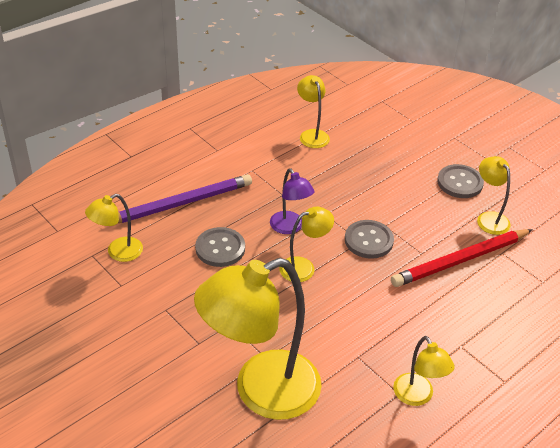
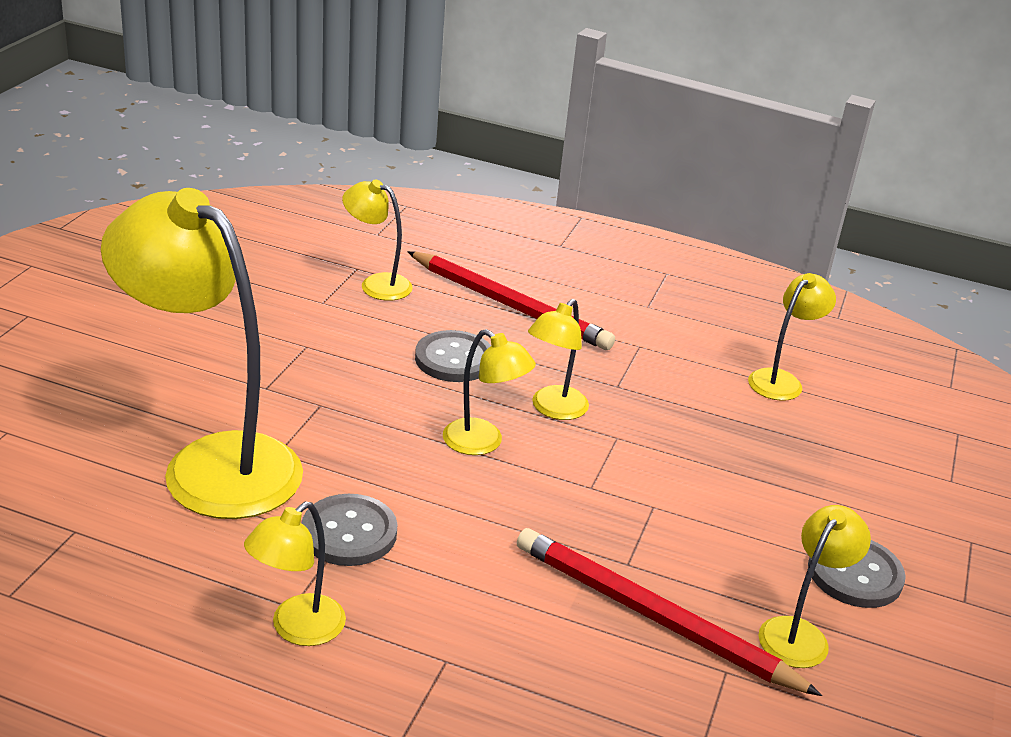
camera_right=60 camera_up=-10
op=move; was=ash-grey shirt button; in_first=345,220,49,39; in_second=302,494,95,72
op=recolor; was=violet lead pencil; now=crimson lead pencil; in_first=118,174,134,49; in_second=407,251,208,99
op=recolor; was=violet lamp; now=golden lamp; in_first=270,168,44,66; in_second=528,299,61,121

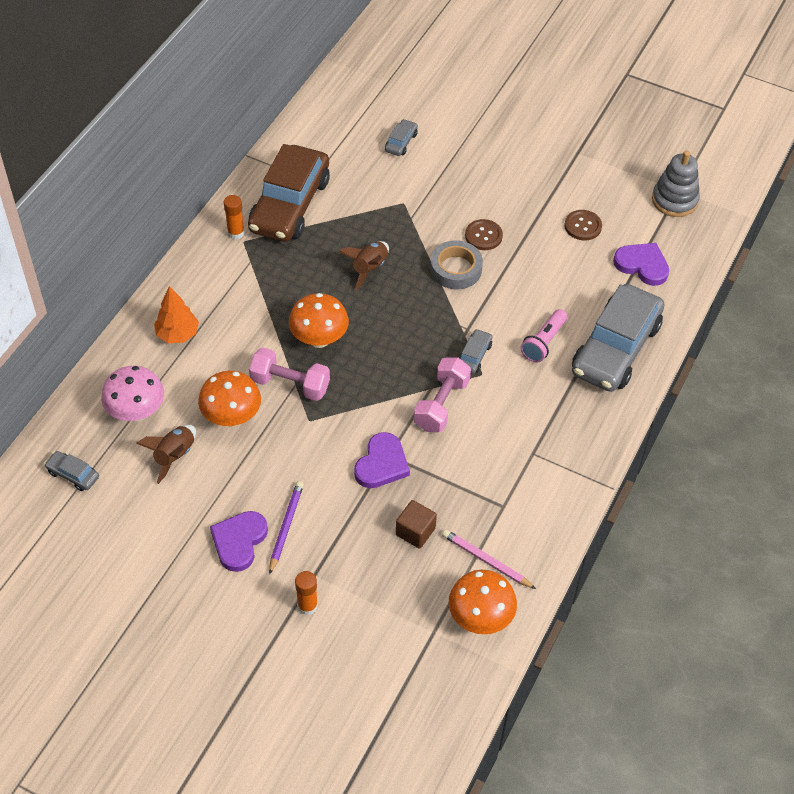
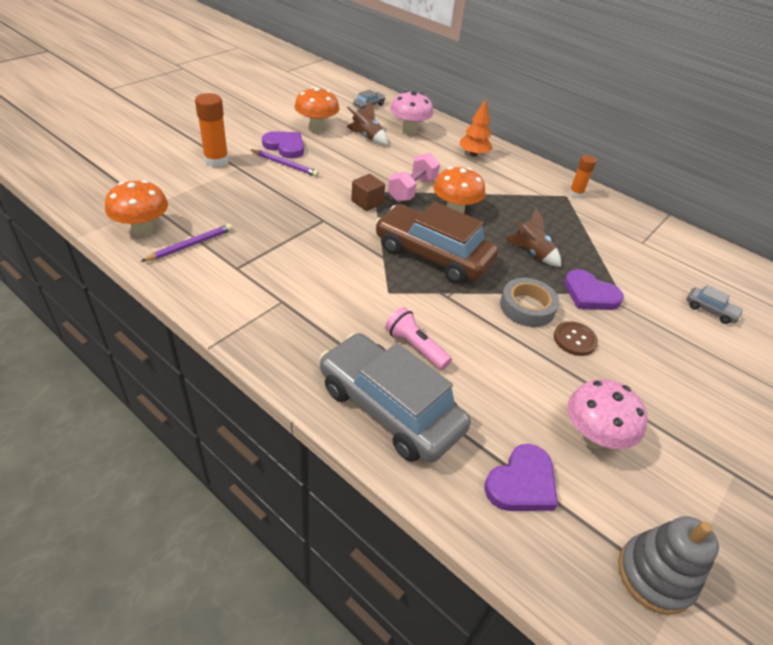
camera_right=100 camera_up=-10
op=recolor; was=rosy lead pencil; now=violet lead pencil; in_first=442,529,94,60; in_second=141,224,92,37
op=resize; was=bright orange glue; in_first=295,571,23,44; in_second=195,93,34,74; ratio=1.6
op=move; was=bright orange fungus; in_first=198,371,63,56; in_second=294,87,45,45
op=move; was=russet block; in_first=396,500,41,49; in_second=351,174,34,37
op=move; was=russet automobile; in_first=248,144,82,98; in_second=375,202,123,82
op=move; was=violet heart shape; in_first=354,432,56,56; in_second=564,269,60,41
op=replace; was=russet shirt button; now=rosy fungus; in_first=564,210,38,30; in_second=568,379,80,70
op=delete; was=rosy hand weight; in_first=414,357,57,75
op=delete; was=ash-grey automobile; in_first=459,329,33,45

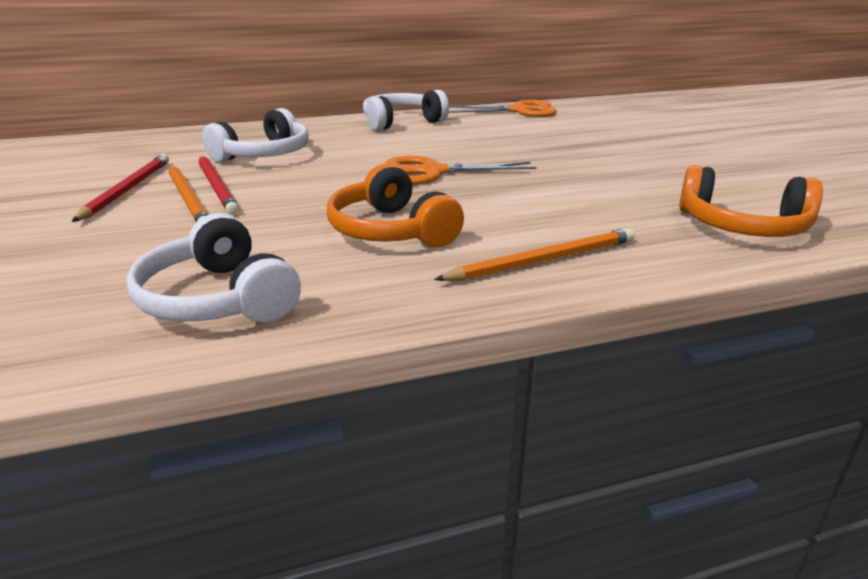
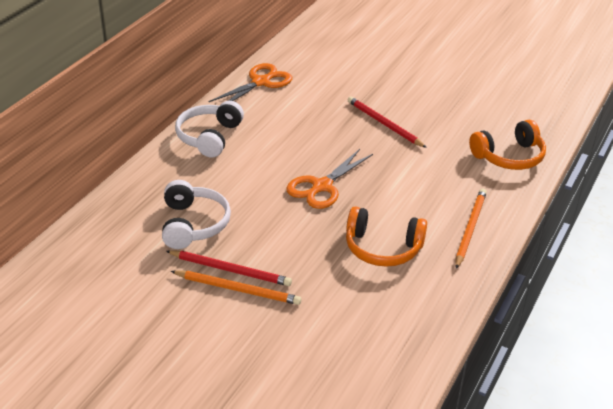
camera_right=-45 camera_up=10
op=move; was=crimson lead pencil; in_first=72,154,97,68; in_second=348,96,79,52
op=delete; was=snow-white over-ear headphones; in_first=126,213,175,109

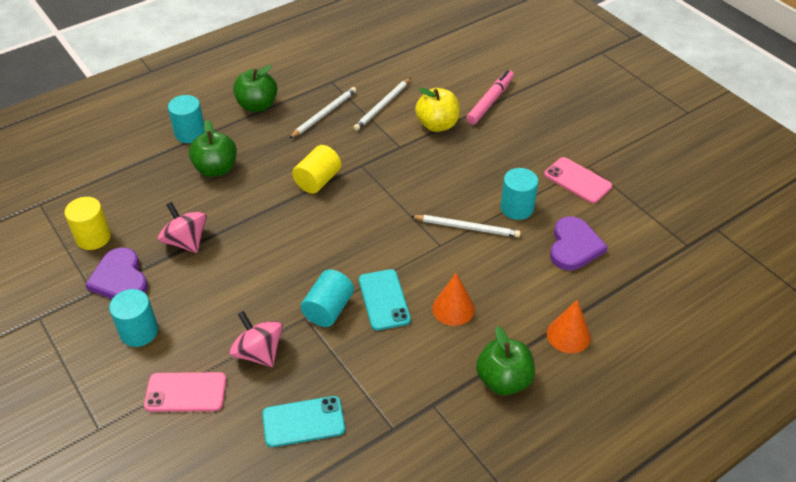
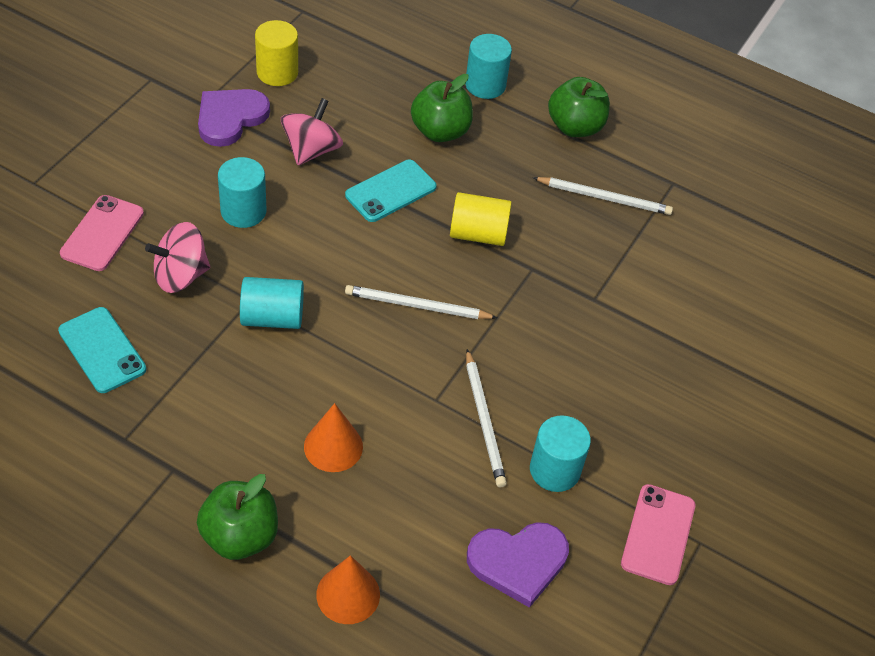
camera_right=60 camera_up=5
op=rotate; was=rosy smartphone; in_first=144,372,82,40; in_second=60,195,84,76; clockwise=45
op=rotate; was=rosy toy top; in_first=229,311,54,56; in_second=145,222,65,71; clockwise=-135
op=move; was=turquoise cylinder shape; in_first=109,289,49,58; in_second=218,157,48,71
op=move; was=turquoise smartphone; in_first=359,269,52,61; in_second=345,160,92,62
op=move; was=snow-white lead pencil; in_first=353,78,58,53; in_second=345,285,153,34
op=delete; was=golden toy apple; in_first=415,88,45,44
op=delete; was=rosy marker; in_first=466,70,48,55

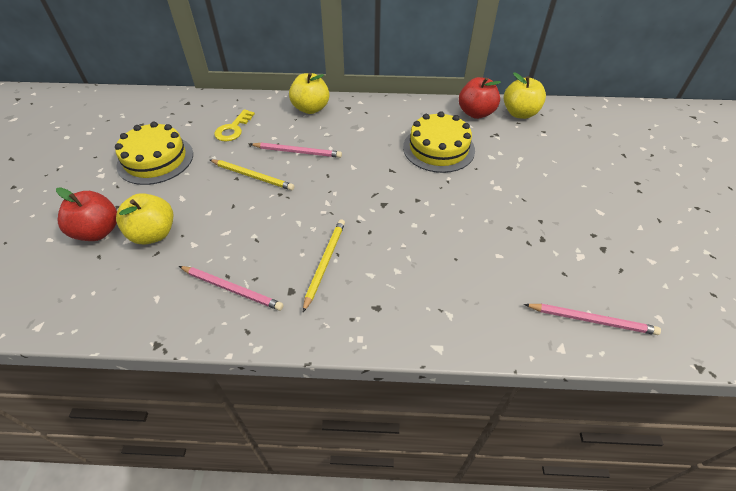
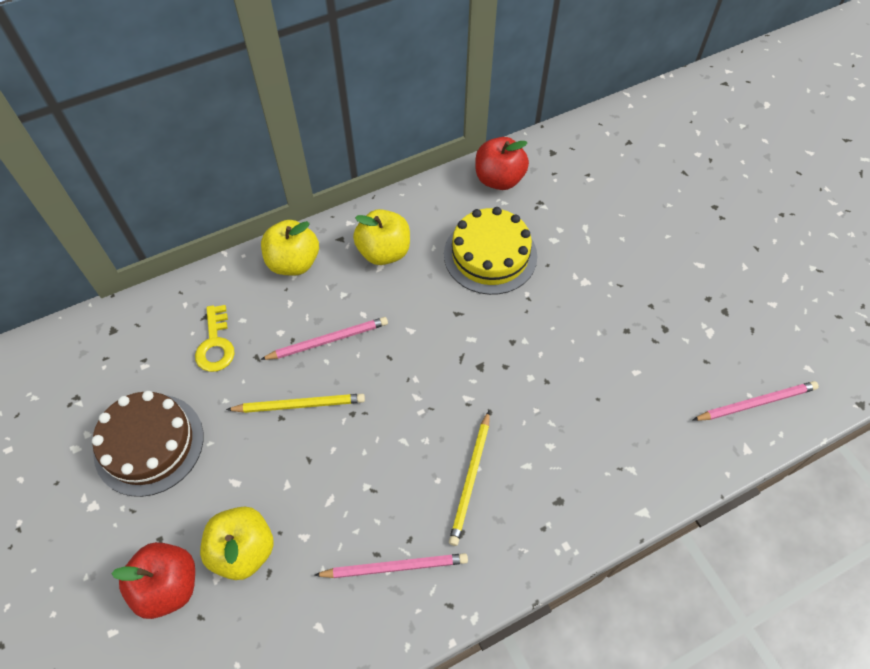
camera_right=-30 camera_up=10
op=recolor; was=golden gateau; now=russet gateau; in_first=115,122,78,63; in_second=92,391,111,106
op=move; was=golden toy apple; in_first=504,72,42,47; in_second=353,209,57,56
op=rotate; was=golden lead pencil; in_first=303,219,42,93; in_second=449,411,41,135; clockwise=-150

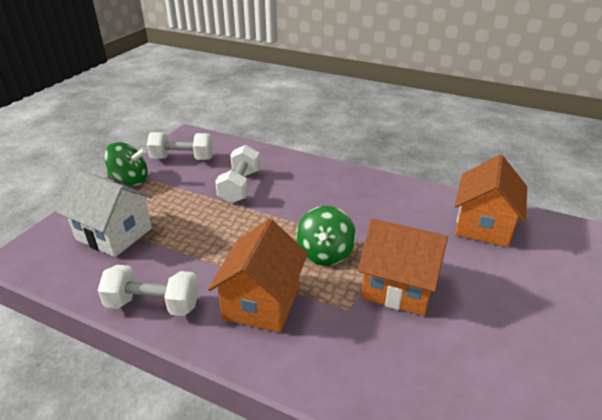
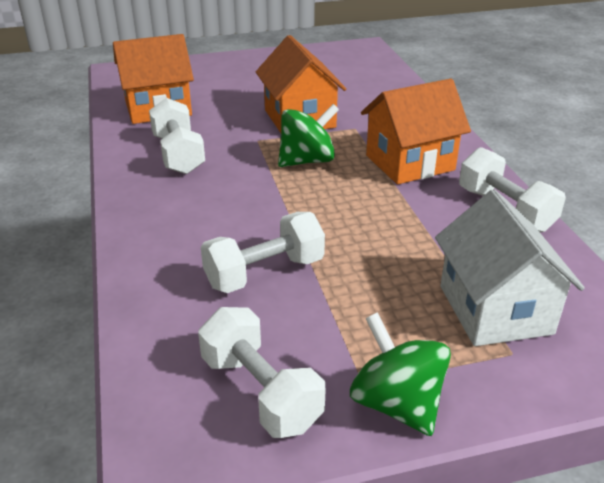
camera_right=-130 camera_up=0
op=insert; now=snow-white hand weight; in_second=149,98,56,76

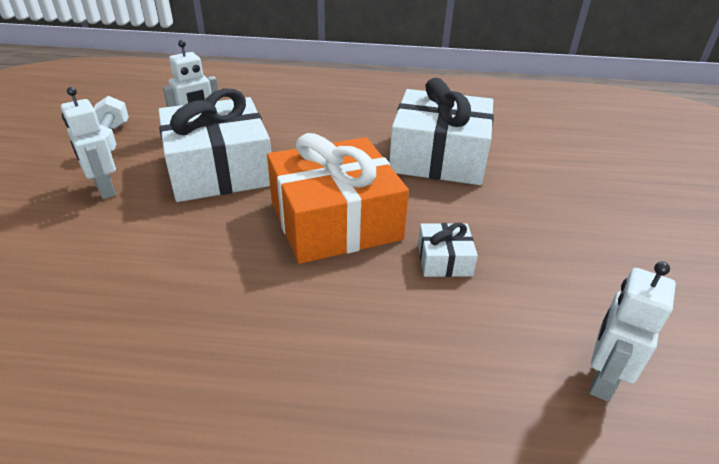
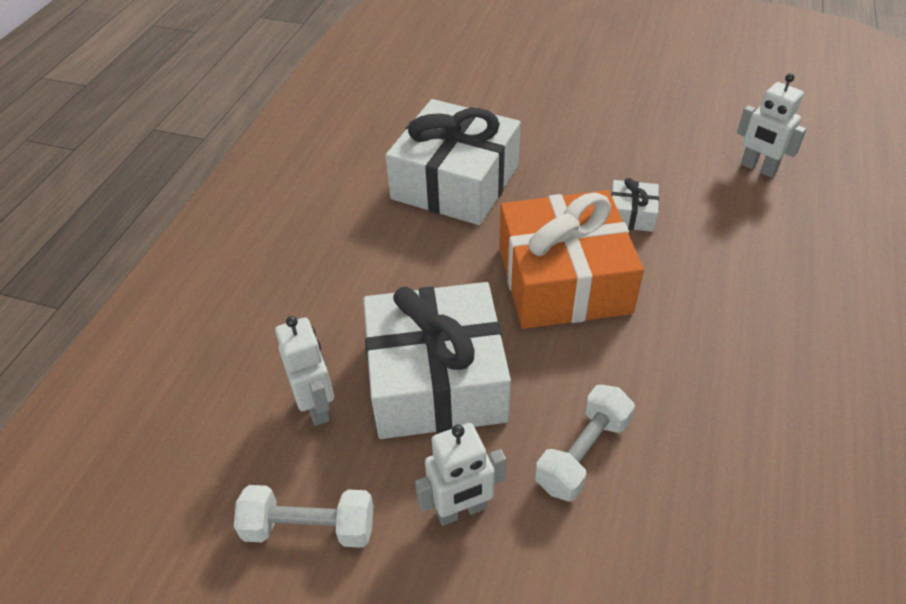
camera_right=-75 camera_up=10
op=insert; now=snow-white hand weight; in_second=535,385,100,117

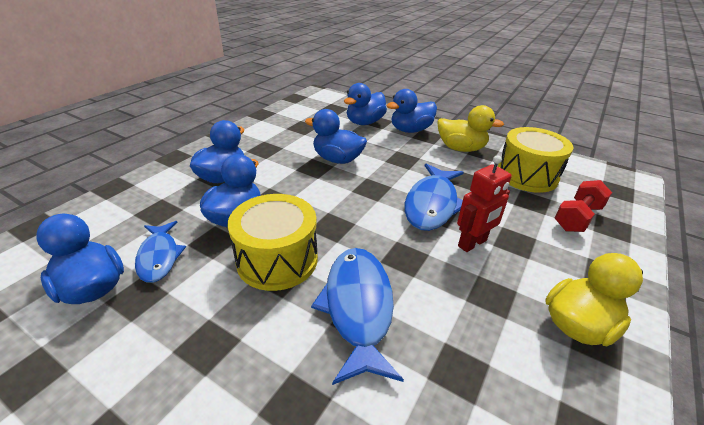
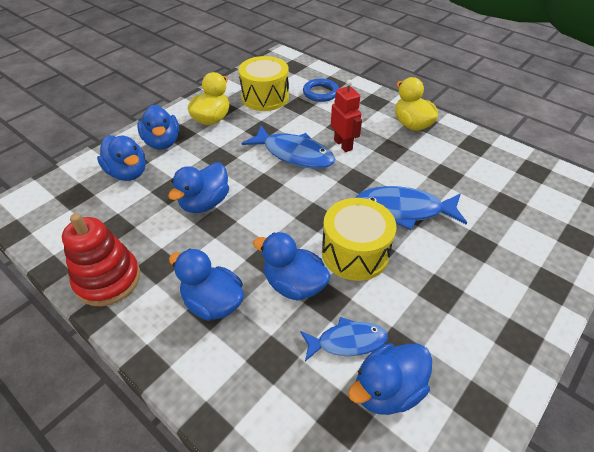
camera_right=-80 camera_up=10
op=insert; now=crimson stacking toy; in_second=62,213,78,93
op=replace; was=crimson hand weight; now=cobalt torus; in_first=555,180,57,52; in_second=303,78,36,24

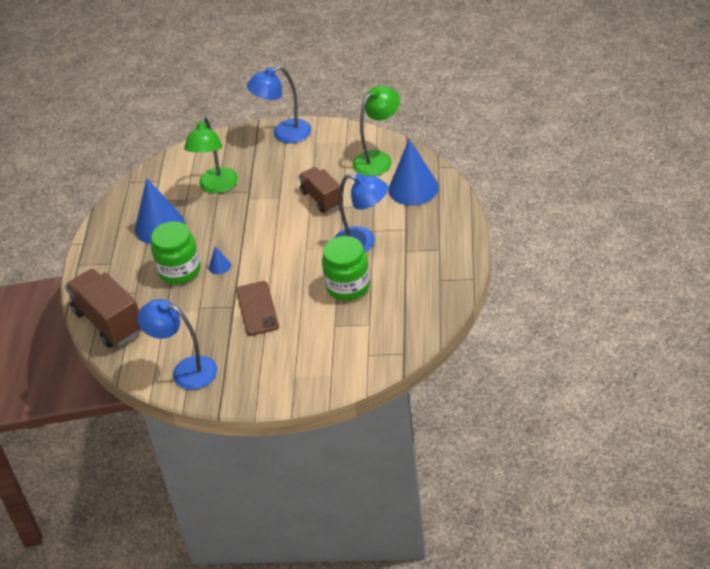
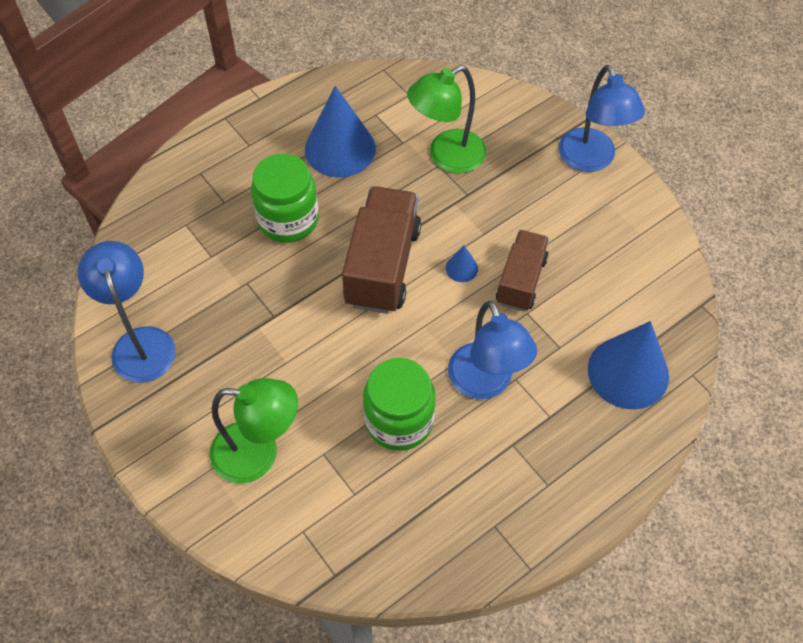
camera_right=45 camera_up=15
op=move; was=green lamp; in_first=353,86,47,90; in_second=209,378,89,105
op=move; was=russet lorry; in_first=65,269,76,79; in_second=342,186,79,128
op=move; was=cobalt solid cone; in_first=209,246,22,28; in_second=446,245,32,37
op=rotate; was=cobalt lamp; in_first=247,66,64,77; in_second=559,65,86,107; clockwise=-135
op=delete; was=russet smartphone; in_first=236,281,43,55

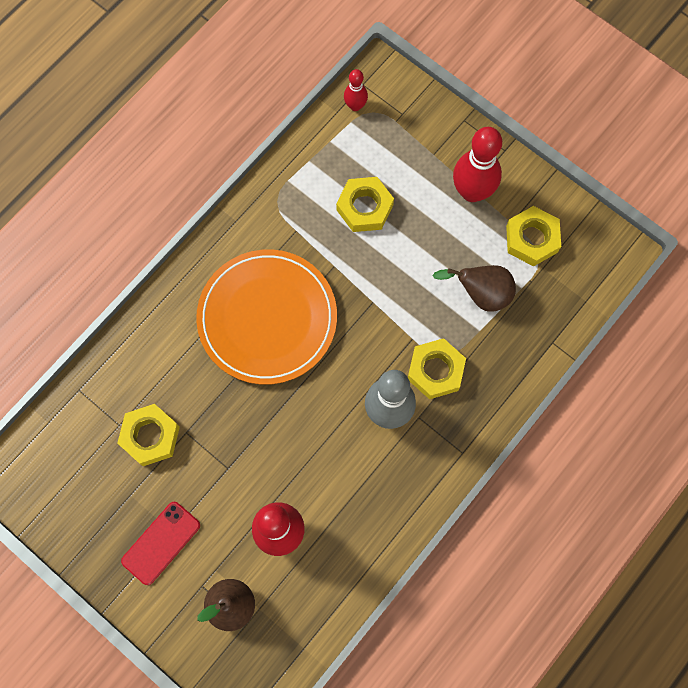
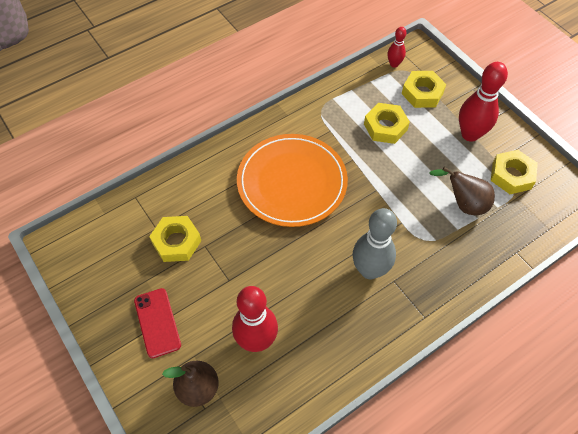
camera_right=15 camera_up=-15
op=rotate; was=crimson smartphone; in_first=121,502,79,83; in_second=134,288,47,70; clockwise=-75
op=move; was=golden hexagon nut; in_first=408,338,58,61; in_second=402,71,44,37

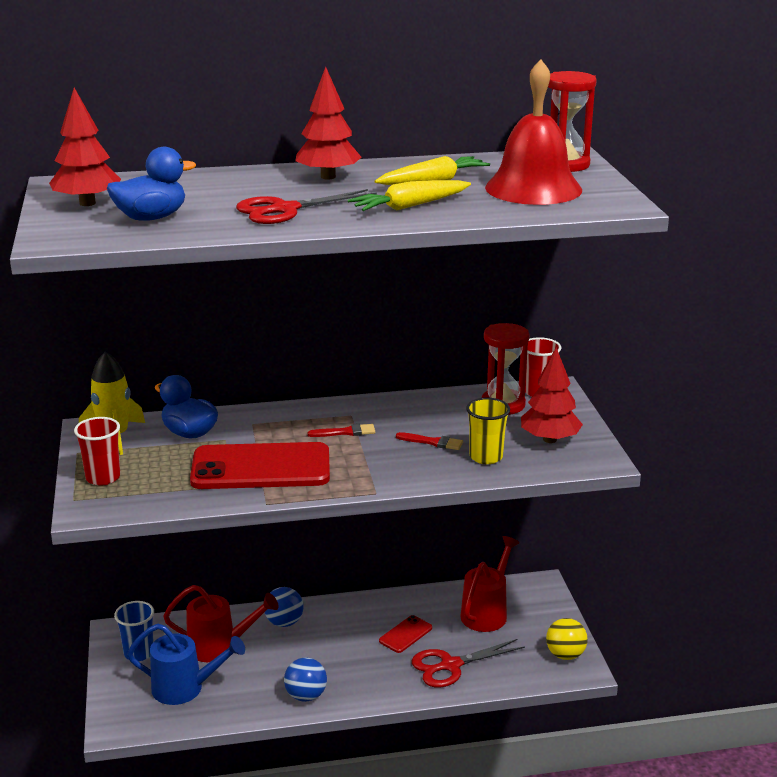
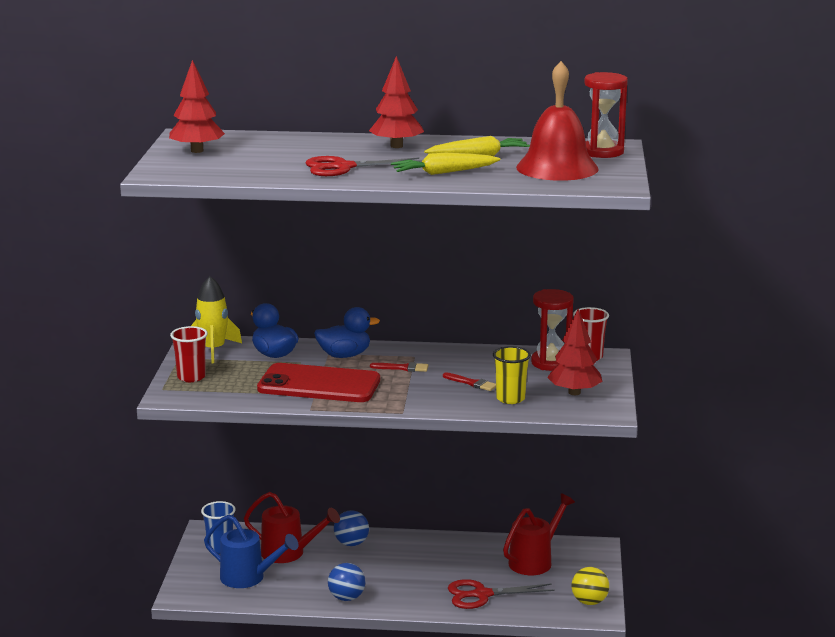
camera_right=15 camera_up=-5
op=move; was=cobalt rubber duck; in_first=107,147,89,74; in_second=314,307,66,51
op=delete; was=crimson smartphone; in_first=379,615,53,38

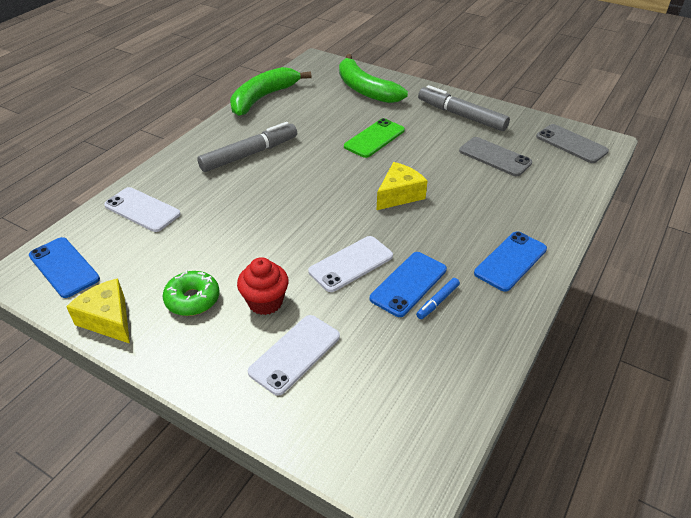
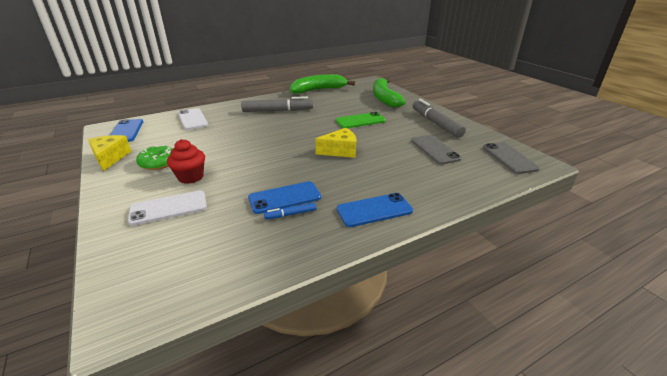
camera_right=30 camera_up=-10
op=delete; was=snow-white smartphone; in_first=308,236,85,56

